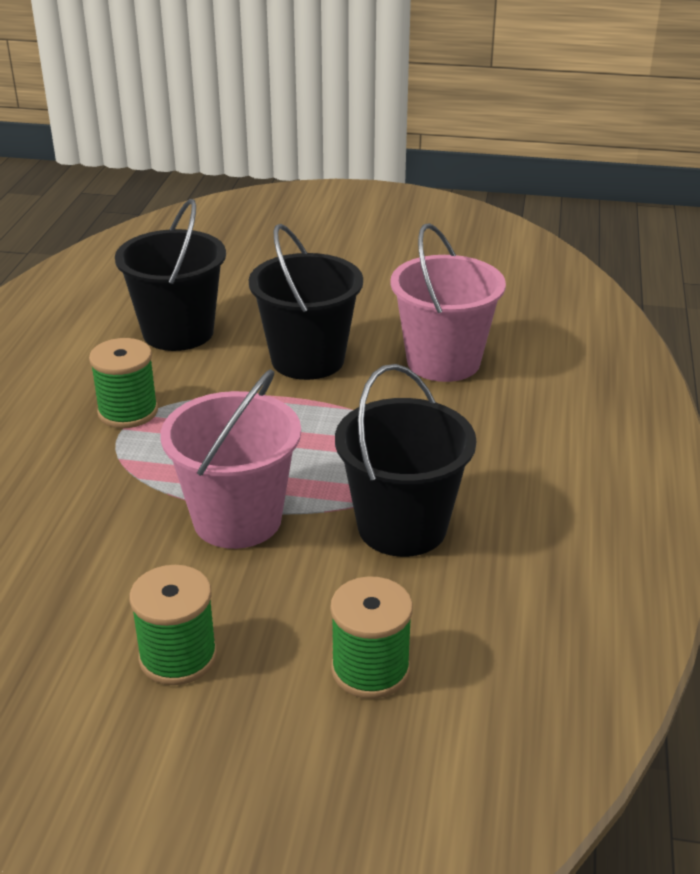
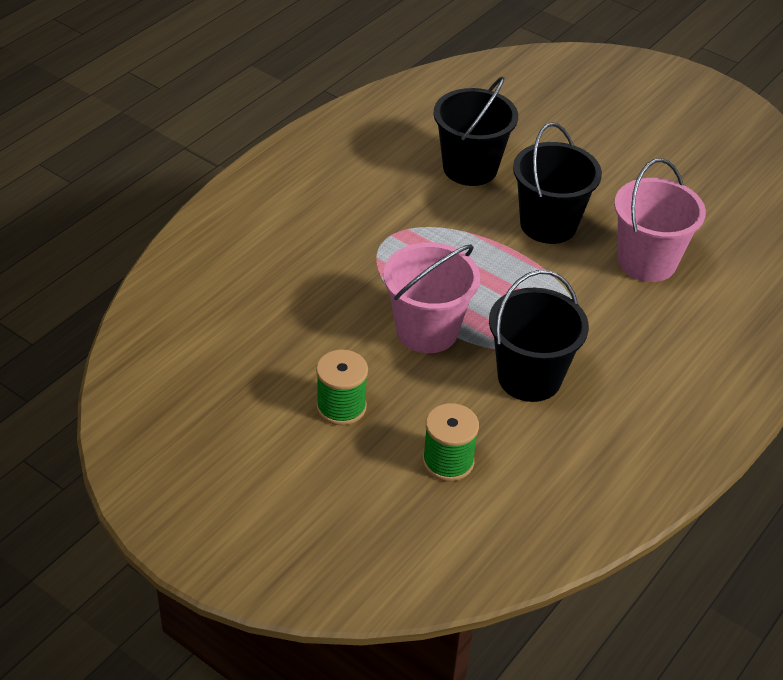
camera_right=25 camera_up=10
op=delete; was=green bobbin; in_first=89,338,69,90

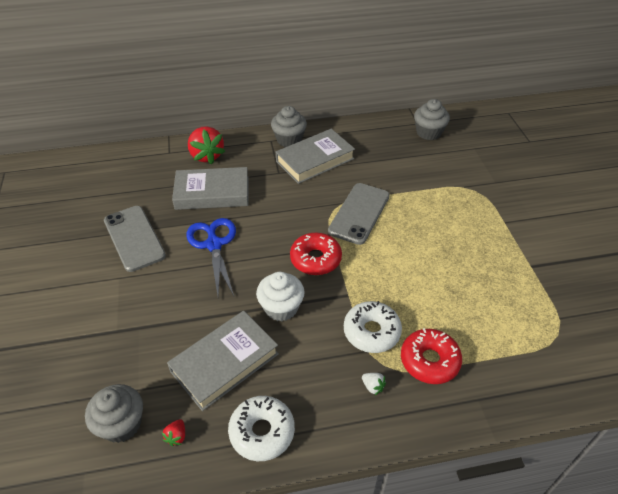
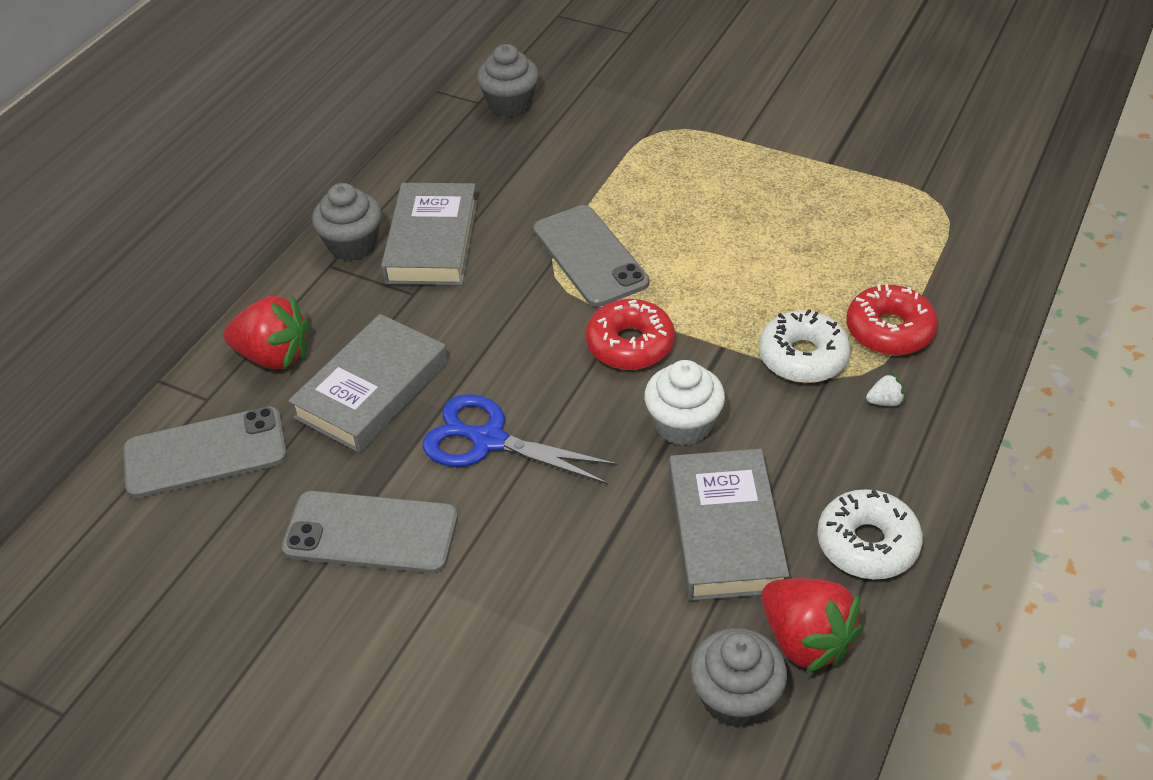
camera_right=-50 camera_up=0
op=insert; now=ash-grey smartphone; in_second=123,406,164,92
op=resize; was=crimson strawberry; in_first=162,419,23,27; in_second=762,578,101,96; ratio=2.4

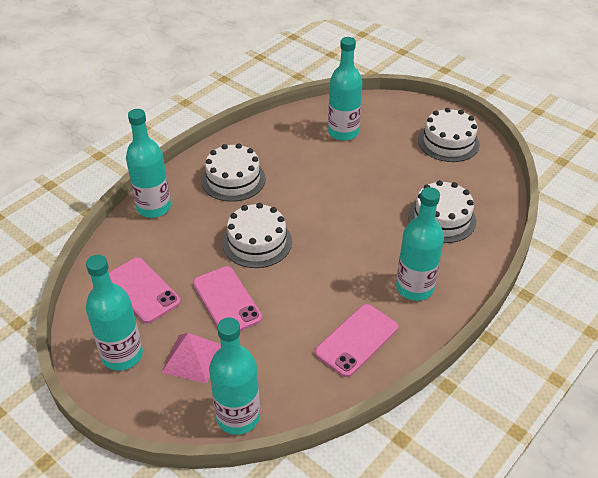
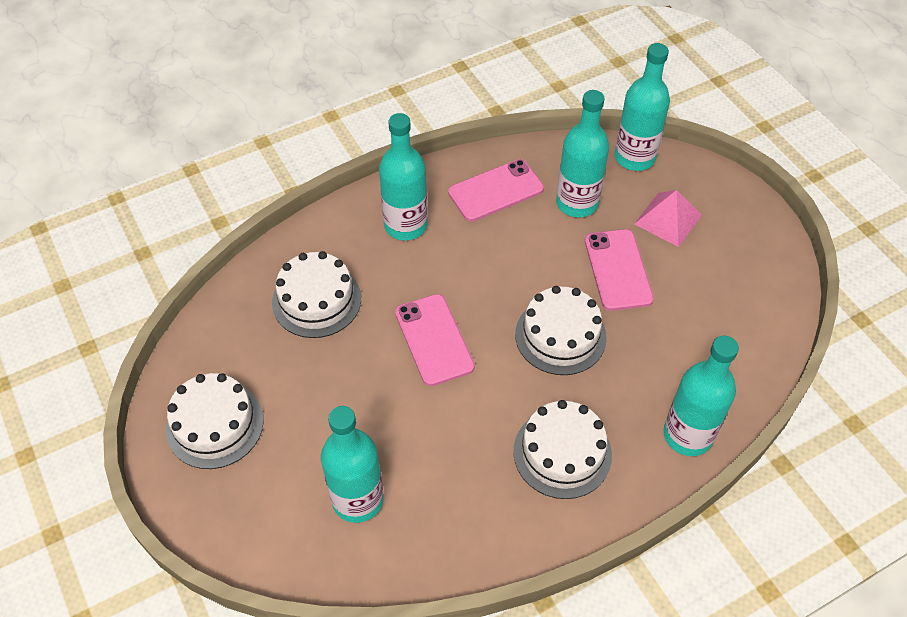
camera_right=-160 camera_up=10
op=move; was=rosy smartphone; in_first=109,258,72,65; in_second=395,294,80,92
op=move; was=turquoise drink bottle; in_first=86,255,57,116; in_second=556,90,53,127

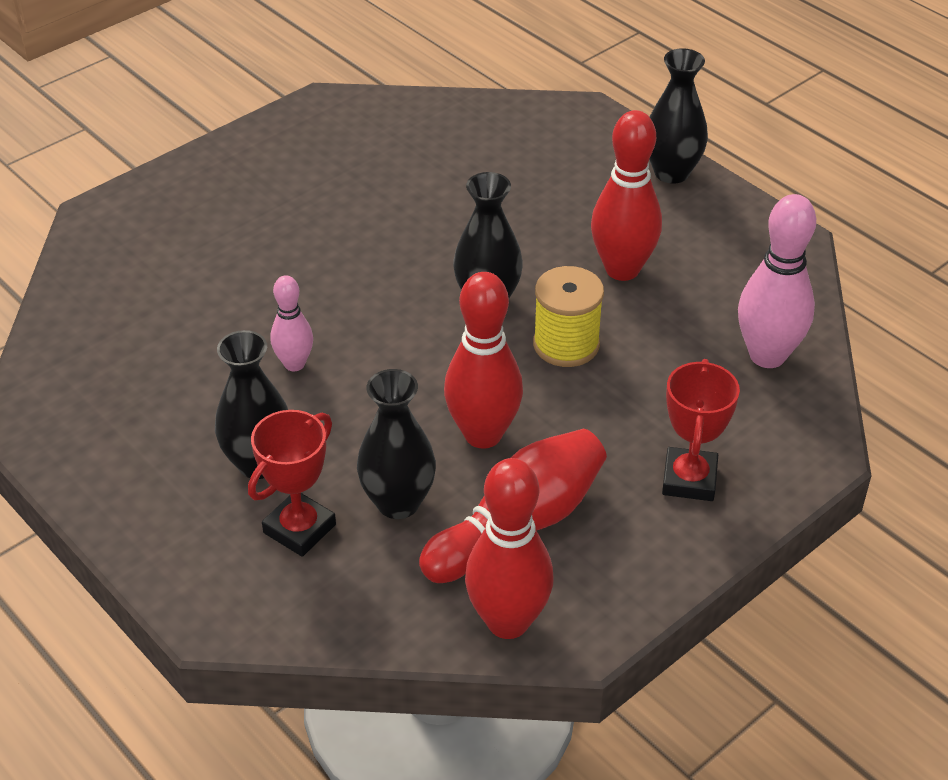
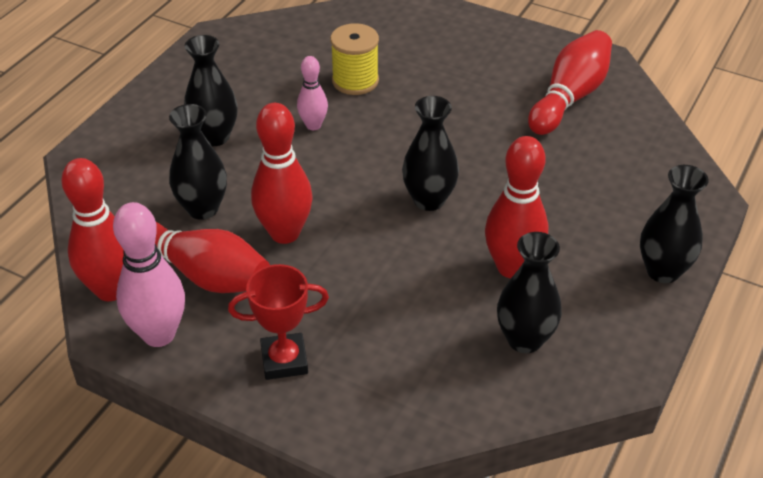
camera_right=70 camera_up=0
op=move; was=rosy skittle; in_first=738,194,78,174; in_second=113,202,72,145
op=move; was=golden bobbin; in_first=533,266,71,101; in_second=330,23,49,72
op=insert; now=black tall vase; in_second=497,232,65,121
op=insert; now=crimson skittle; in_second=528,30,84,105
op=delete; was=crimson trophy; in_first=248,410,88,147

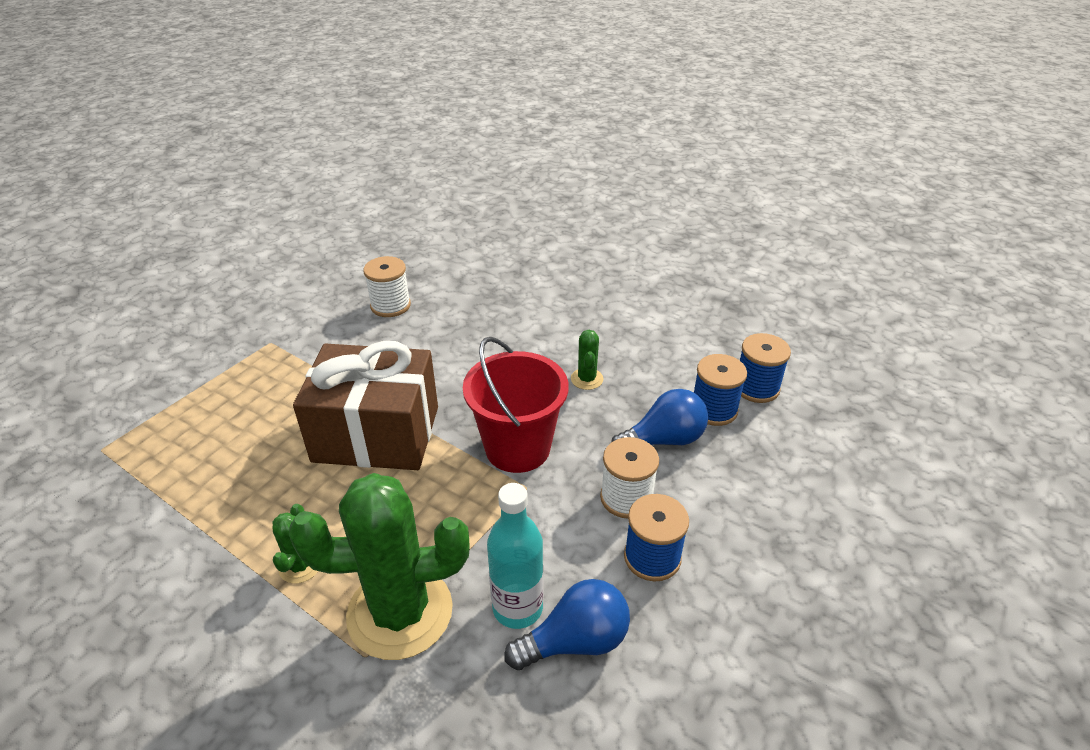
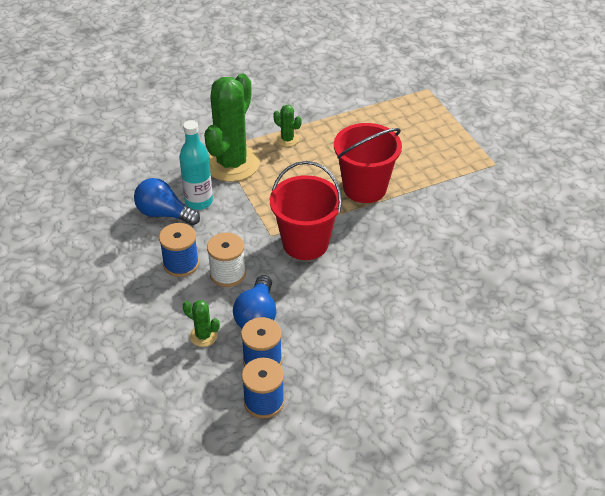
camera_right=120 camera_up=5
op=rotate; was=cobalt light bulb; in_first=504,579,126,91; in_second=134,178,66,48; clockwise=105
op=move; was=green saguaro cactus; in_first=571,330,32,60; in_second=183,300,37,47
op=replace; was=russet present; now=crimson sand bucket; in_first=293,341,145,129; in_second=334,123,68,80
op=delete; was=snow-white bobbin; in_first=363,256,48,61

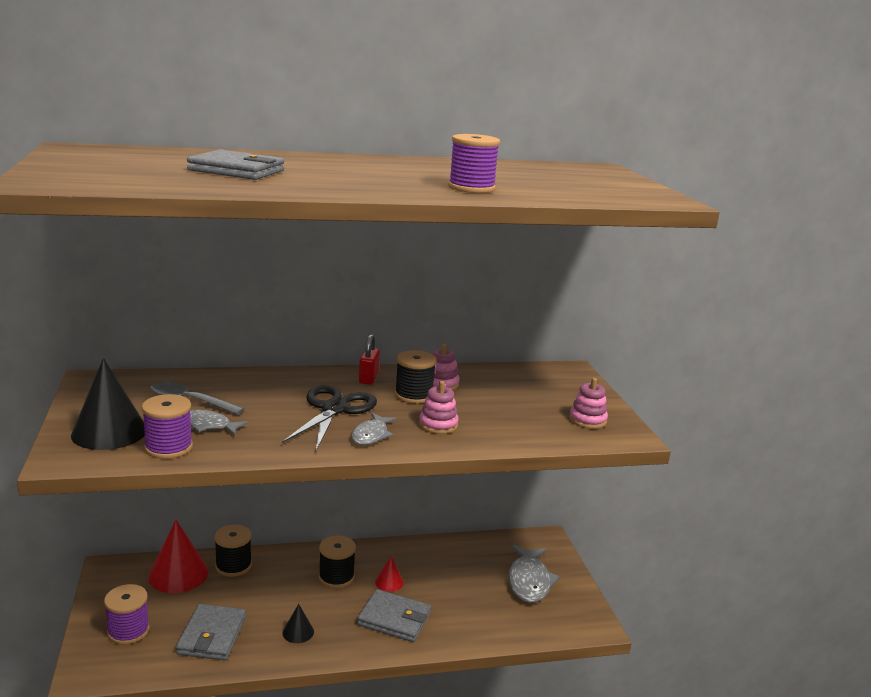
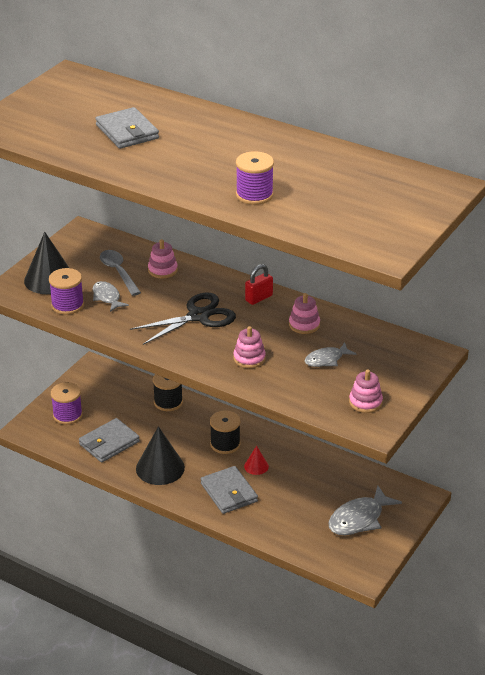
camera_right=45 camera_up=15
op=resize; was=black solid cone; in_first=282,604,32,39; in_second=136,426,49,59; ratio=1.99
op=insert; now=rosy stacking toy; in_second=148,239,30,39
op=move; was=ash-grey fish; in_first=352,413,44,32; in_second=305,342,52,25
op=delete; was=crimson solid cone; in_first=148,520,60,73
op=delete; was=black bobbin; in_first=395,350,42,54

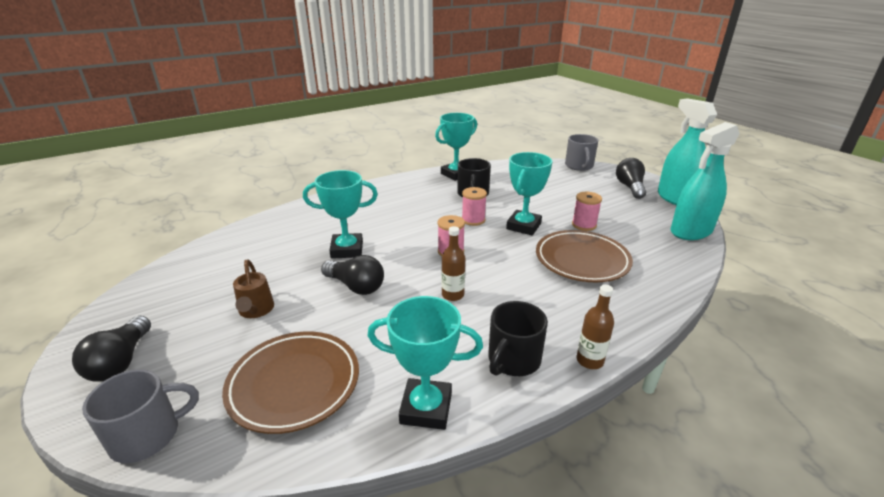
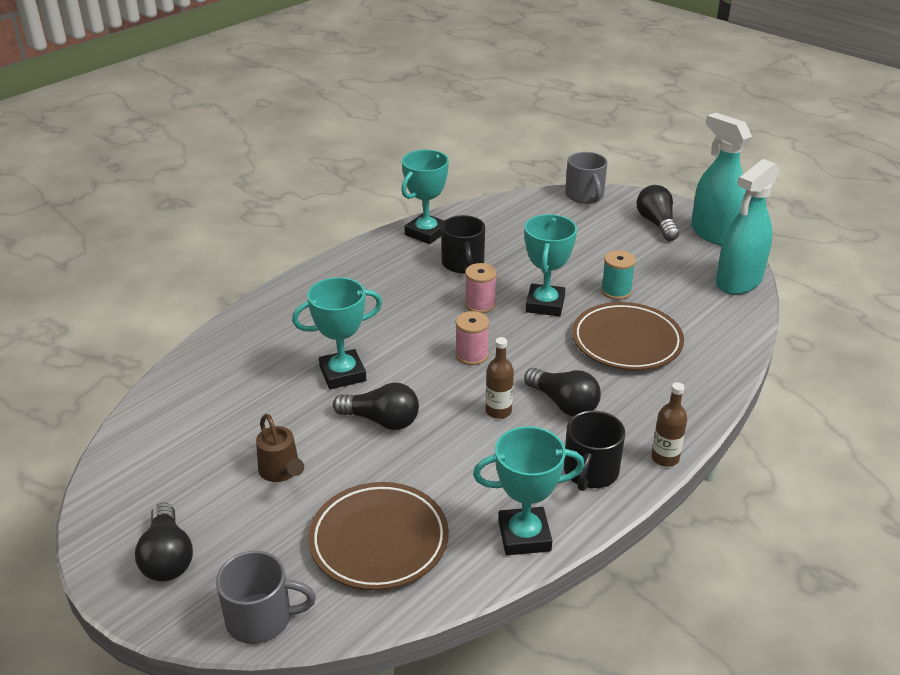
camera_right=-15 camera_up=5
op=rotate; was=ash-grey mug; in_first=82,369,117,94; in_second=216,550,100,94; clockwise=45
op=insert; now=black light bulb; in_second=524,368,77,49
op=recolor; was=rosy bobbin; now=turquoise bobbin; in_first=572,192,30,39; in_second=601,250,35,50

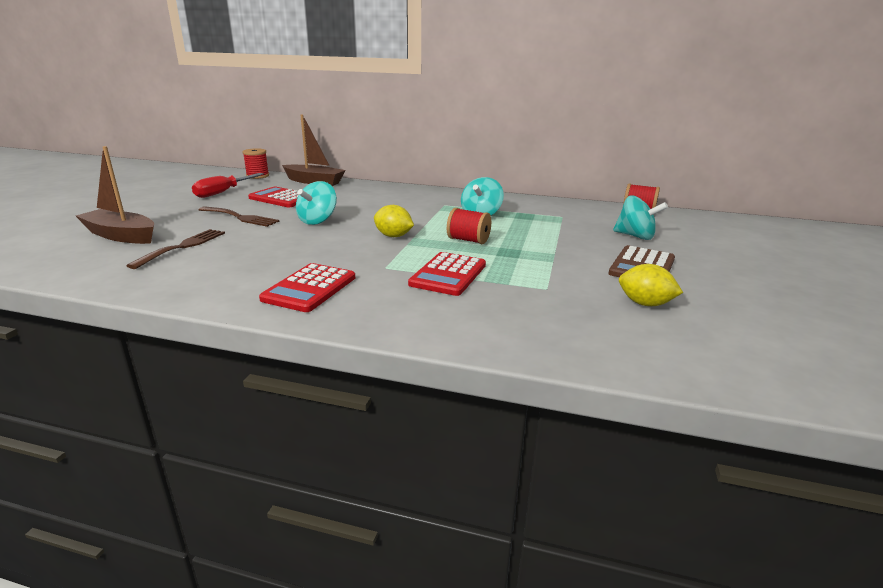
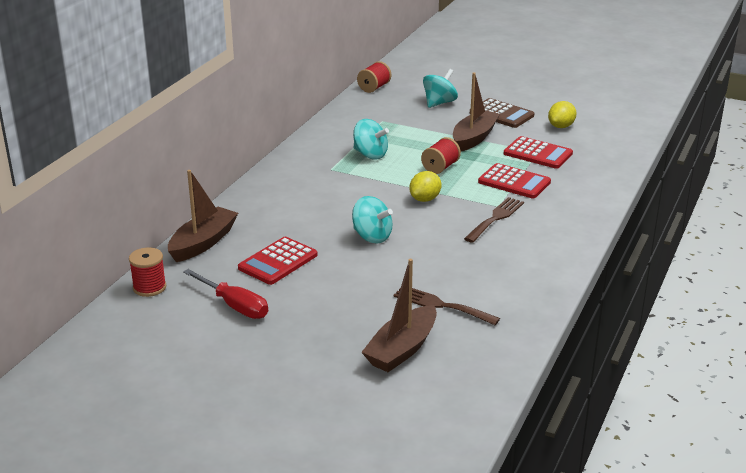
camera_right=-80 camera_up=5
op=insert; now=russet toy boat; in_second=453,72,47,79
op=move; was=russet fork; in_first=198,207,82,20; in_second=464,197,60,46
op=move; was=crimson calculator; in_first=259,263,96,49; in_second=504,136,69,33

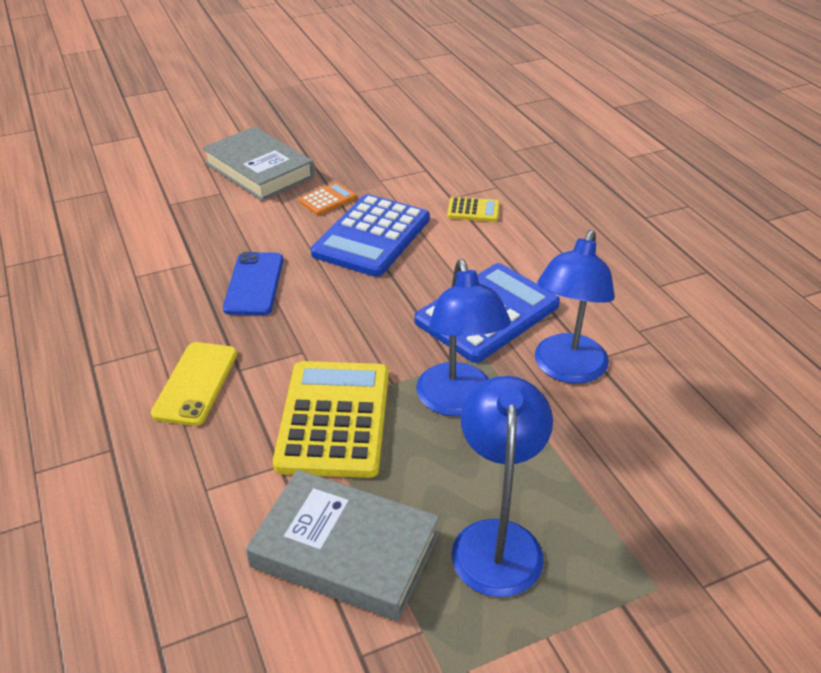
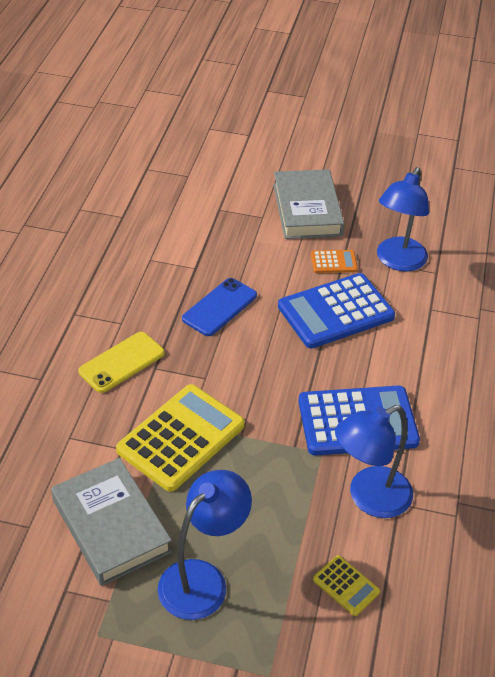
camera_right=35 camera_up=5
op=move; was=golden calculator; in_first=447,197,53,25; in_second=313,555,67,61
op=move; was=cobalt lamp; in_first=416,259,95,157; in_second=377,167,52,105

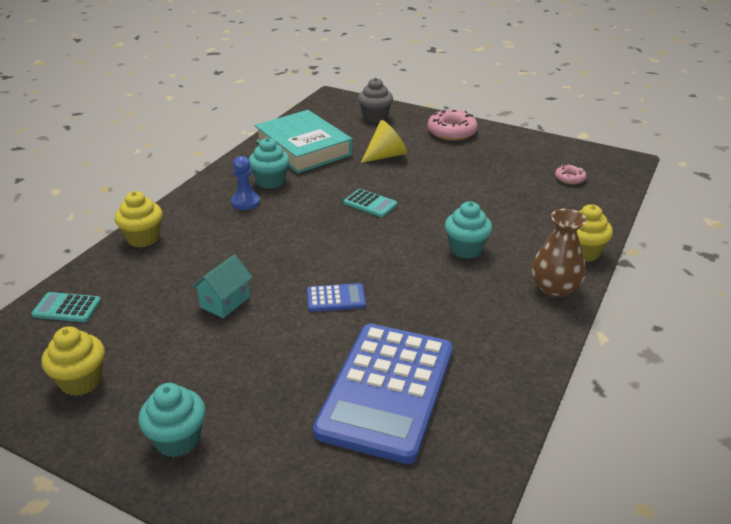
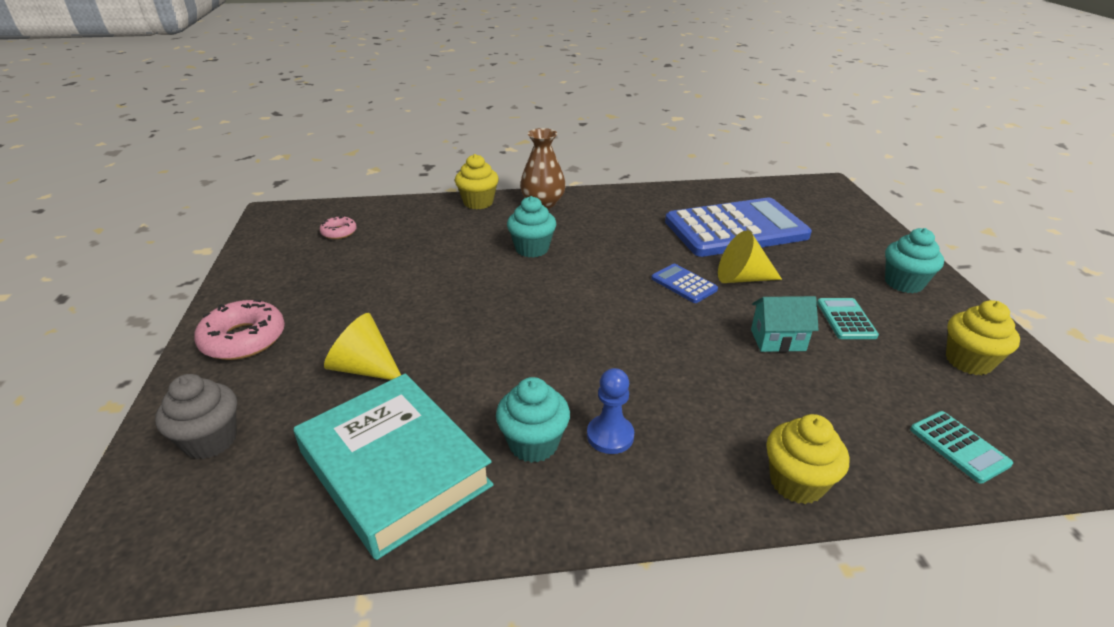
camera_right=-125 camera_up=0
op=rotate; was=turquoise hardback; in_first=255,110,98,63; in_second=294,373,200,187; clockwise=-60
op=insert; now=golden solid cone; in_second=718,230,64,53
op=move; was=turquoise calculator; in_first=344,189,53,28; in_second=817,298,62,41

